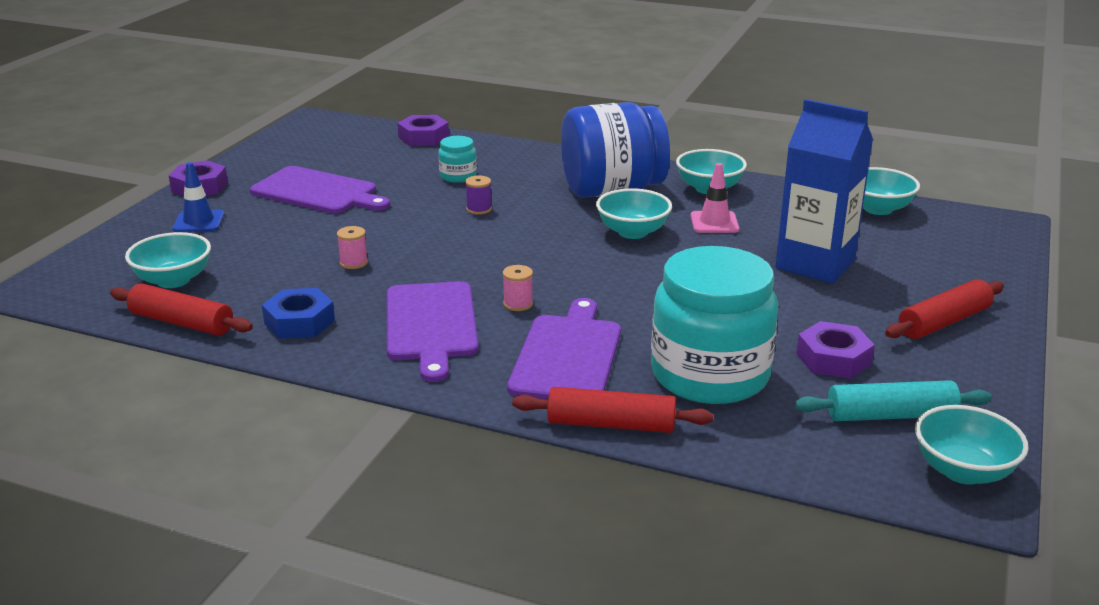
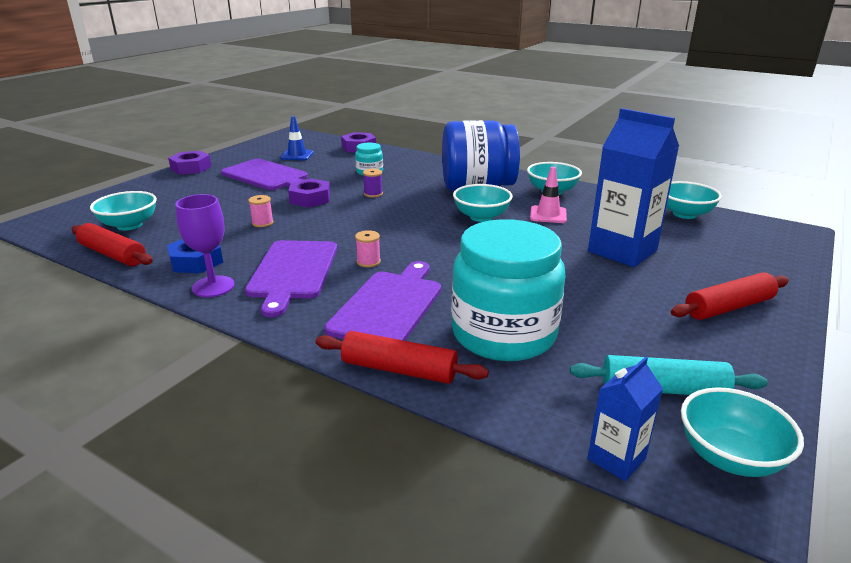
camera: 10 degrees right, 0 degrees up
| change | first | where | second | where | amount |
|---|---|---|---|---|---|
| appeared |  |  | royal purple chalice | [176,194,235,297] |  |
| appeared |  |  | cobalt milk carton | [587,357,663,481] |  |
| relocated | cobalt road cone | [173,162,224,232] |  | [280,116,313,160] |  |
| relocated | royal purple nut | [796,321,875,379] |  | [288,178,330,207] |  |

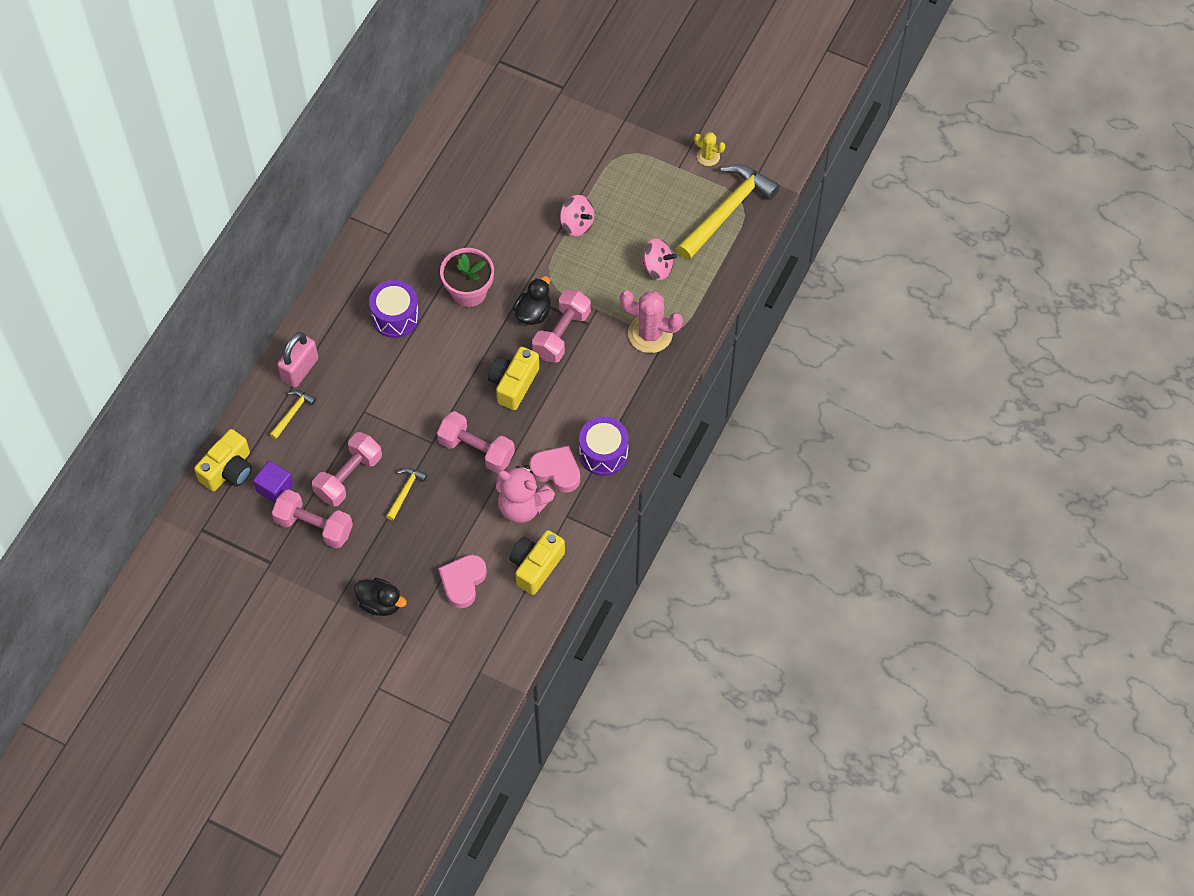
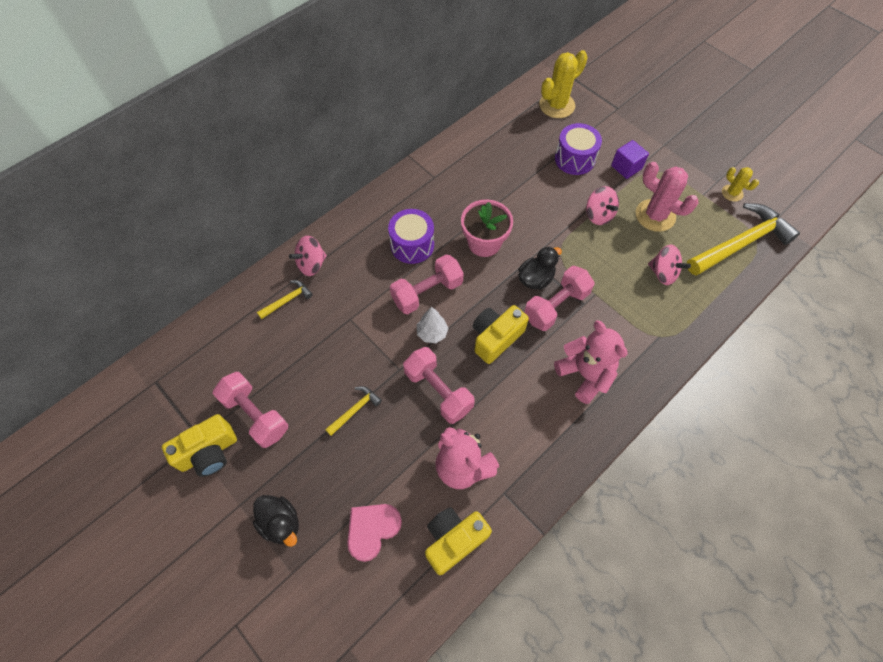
camera: 20 degrees right, 0 degrees up
| change | first | where | second | where | amount |
|---|---|---|---|---|---|
| missing | rose-pink heart | [529,446,580,493] |  |  |  |
| appeared |  |  | pure white fir tree | [417,307,448,343] |  |
| appeared |  |  | bright yellow prickly plant | [539,50,588,118] |  |
| appeared |  |  | rose-pink stuffed bear | [554,320,628,404] |  |
| relocated | bright yellow compact camera | [194,429,252,491] |  | [162,414,237,477] |  |
| relocated | royal purple cube | [253,461,294,503] |  | [611,140,649,179] |  |
| relocated | rose-pink hand weight | [312,432,382,507] |  | [390,255,464,314] |  |
| relocated | royal purple toy drum | [579,417,629,476] |  | [555,123,602,175] |  |
| relocated | rose-pink prickly plant | [620,291,683,353] |  | [636,162,698,232] |  |
| exchanged | rose-pink lock | [277,332,319,388] | rose-pink spinning top | [289,236,327,276] |  |

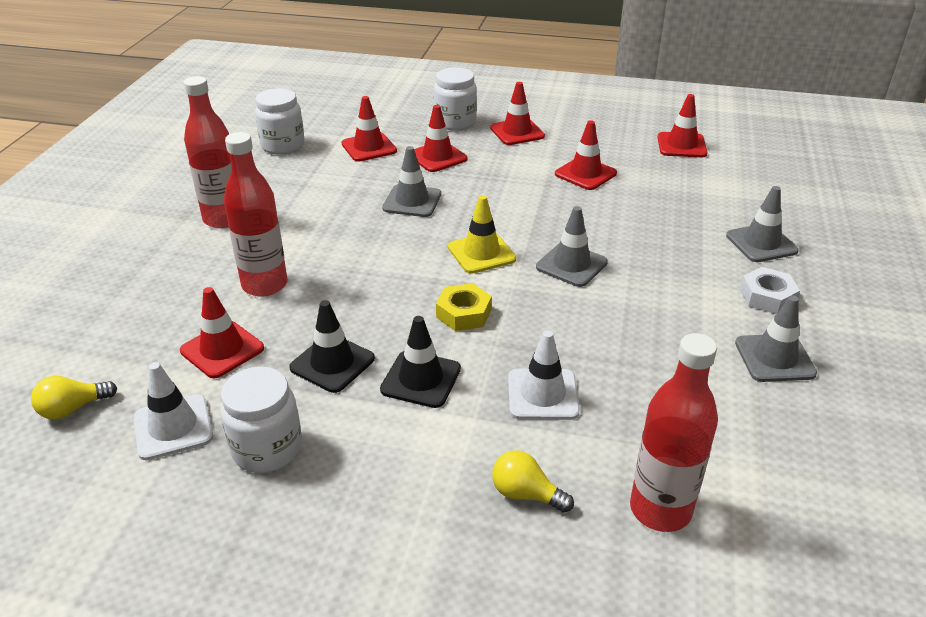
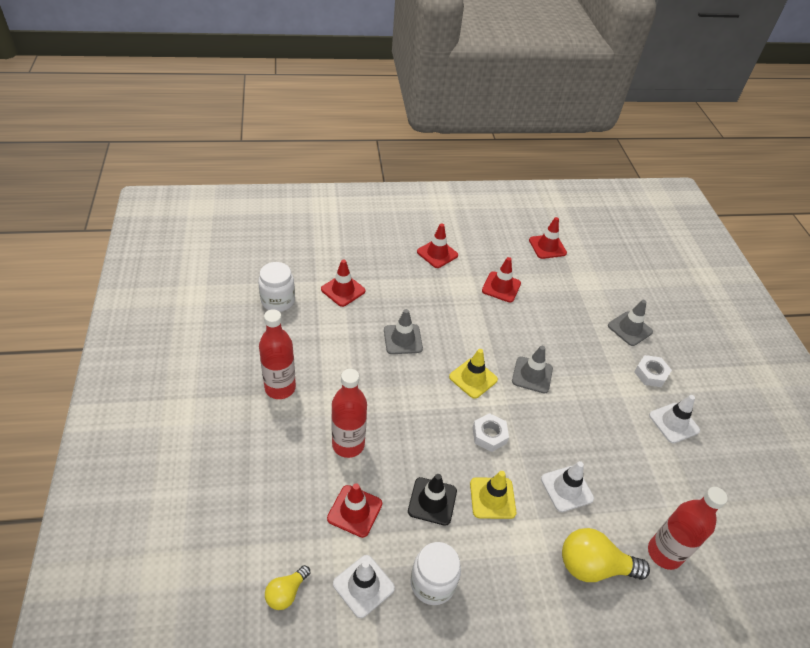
camera: 25 degrees left, 10 degrees up
| change | first | where | second | where | amount |
|---|---|---|---|---|---|
| missing | crimson road cone | [414,105,468,172] |  |  |  |
| missing | pure white jar | [434,68,477,131] |  |  |  |
| colour | jet-black road cone | [380,316,461,408] | bright yellow road cone | [470,471,516,519] |  |
| colour | bright yellow nut | [436,283,492,331] | pure white nut | [473,413,509,452] |  |
| colour | grey road cone | [735,295,817,382] | pure white road cone | [649,395,700,443] |  |
| size | bright yellow lightbulb | [492,450,574,513] |  | [562,528,650,582] | x1.78 |

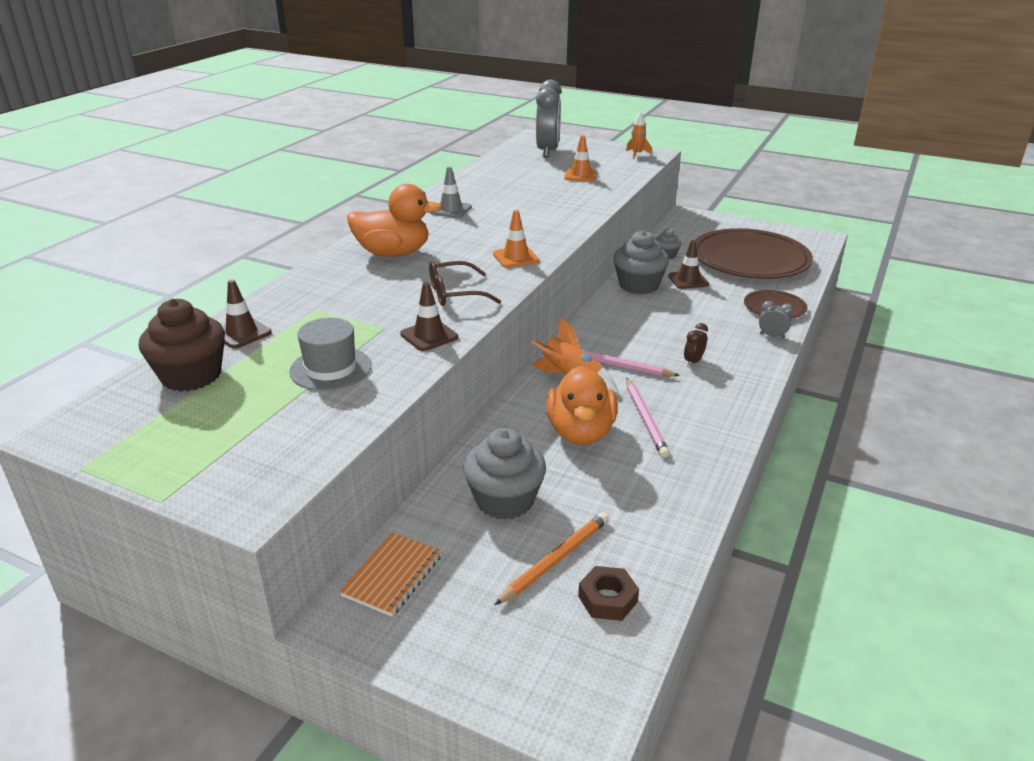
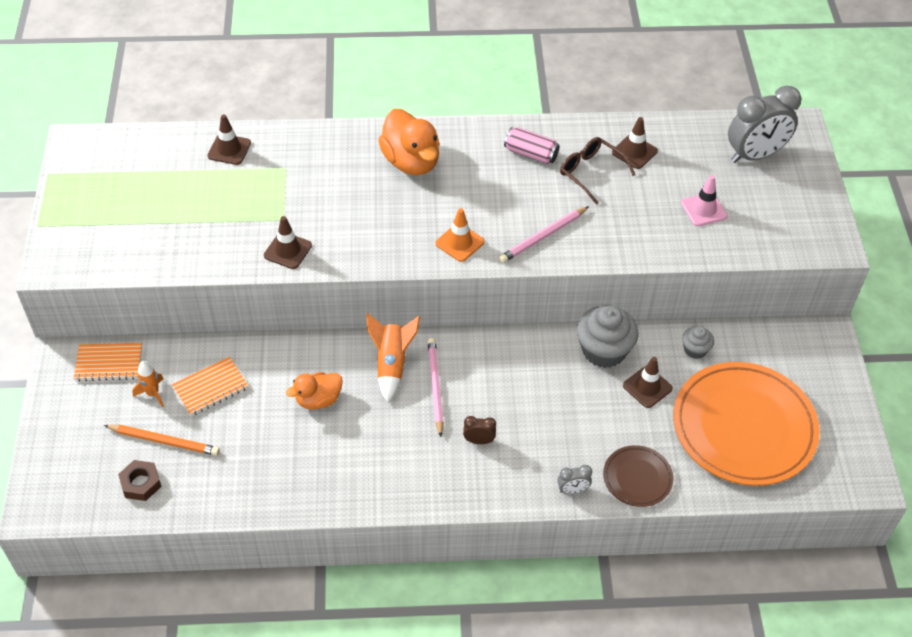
camera: 60 degrees right, 20 degrees up
| change | first | where | second | where | amount |
|---|---|---|---|---|---|
| missing | dark brown cupcake | [139,299,225,392] |  |  |  |
| missing | grey tall hat | [289,318,371,391] |  |  |  |
| appeared |  |  | dark brown road cone | [612,117,658,169] |  |
| relocated | dark brown spectacles | [429,261,501,306] |  | [560,137,635,205] |  |
| relocated | orange spaceship | [626,112,652,159] |  | [132,361,164,407] |  |
| relocated | rose-pink pencil | [626,378,670,458] |  | [499,206,589,263] |  |
| exchanged | grey road cone | [430,167,472,218] | rose-pink tin | [504,127,559,164] |  |
| exchanged | grey cupcake | [463,428,546,520] | orange notepad | [172,357,248,416] |  |
| colour | orange road cone | [564,135,597,181] | rose-pink road cone | [681,175,727,226] |  |
| colour | dark brown dinner plate | [695,228,813,279] | orange dinner plate | [673,362,820,486] |  |
| spun | grey clock | [759,301,794,338] |  | [558,465,592,494] | 90 degrees clockwise |
| size | orange rubber duck | [546,365,618,445] |  | [286,372,343,409] | x0.62 |

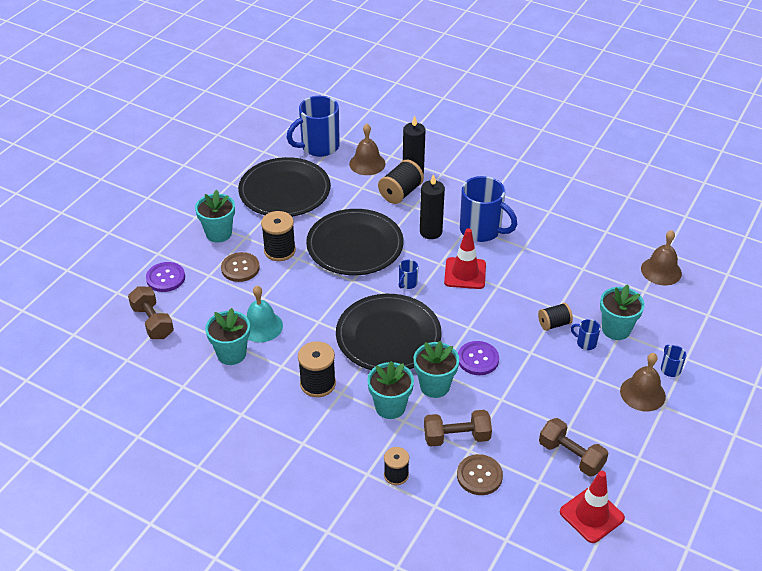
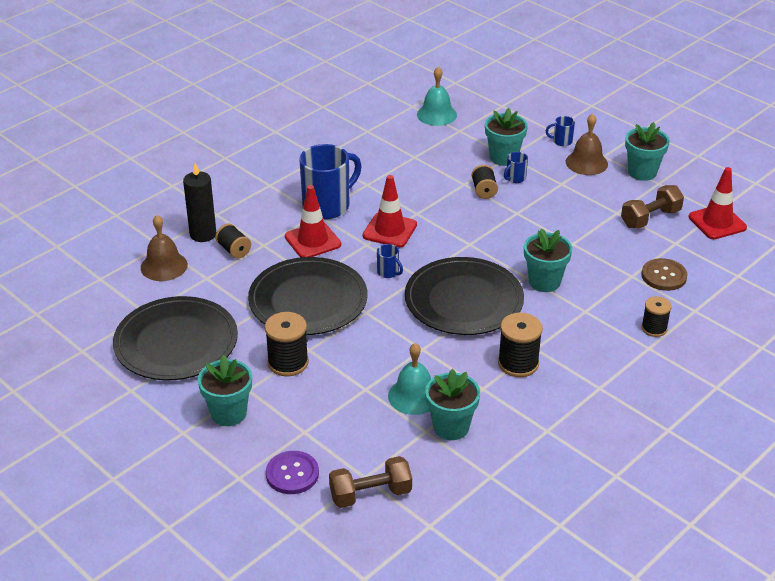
camera: 75 degrees left, 5 degrees down
| change | first | where | second | where | amount |
|---|---|---|---|---|---|
| missing | dark brown shirt button | [221,252,260,282] |  |  |  |
| missing | cobalt mug | [286,96,340,157] |  |  |  |
| missing | dark brown hand weight | [424,410,492,447] |  |  |  |
| missing | royal purple shirt button | [458,341,499,375] |  |  |  |
| relocated | teal potted plant | [367,361,414,419] |  | [625,122,669,181] |  |
| exchanged | jet-black pillar candle | [420,174,445,239] | crimson road cone | [285,185,341,258] |  |
| colour | dark brown hand bell | [641,230,682,285] | teal hand bell | [417,67,457,126] |  |
| size | jet-black reel of thread | [378,160,424,204] |  | [215,224,251,258] | x0.65 |

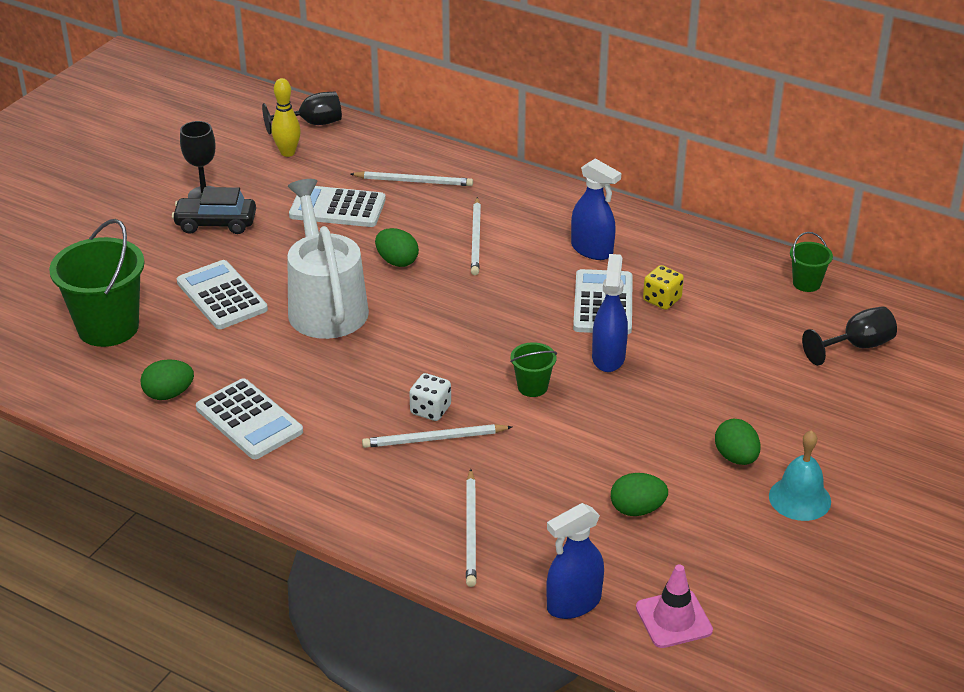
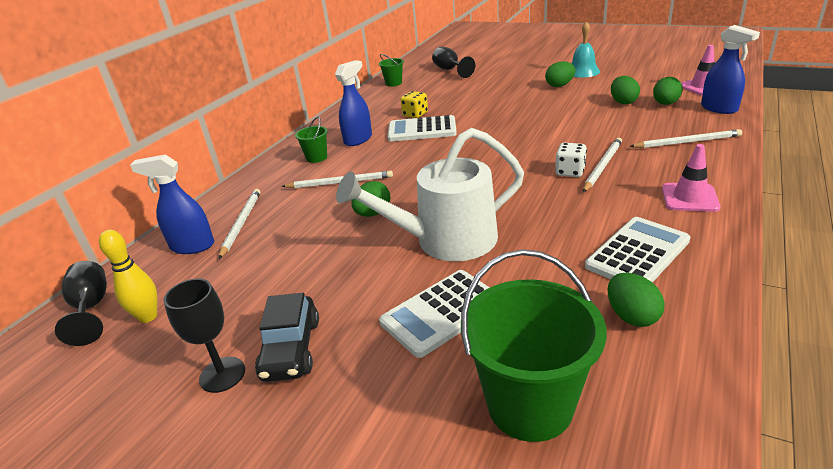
camera: 90 degrees left, 5 degrees down
| change | first | where | second | where | amount |
|---|---|---|---|---|---|
| missing | pure white pocket calculator | [289,186,386,227] |  |  |  |
| appeared |  |  | green toy egg | [653,77,683,105] |  |
| appeared |  |  | rose-pink road cone | [662,144,721,212] |  |
| relocated | green bucket | [510,342,557,397] |  | [295,117,328,163] |  |
| relocated | cobalt spray bottle | [592,254,628,372] |  | [130,155,214,254] |  |
| spun | pure white pencil | [362,424,512,448] |  | [583,138,622,192] | 135 degrees counterclockwise |

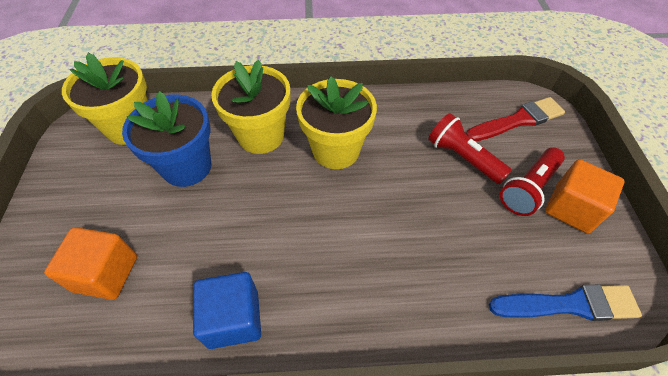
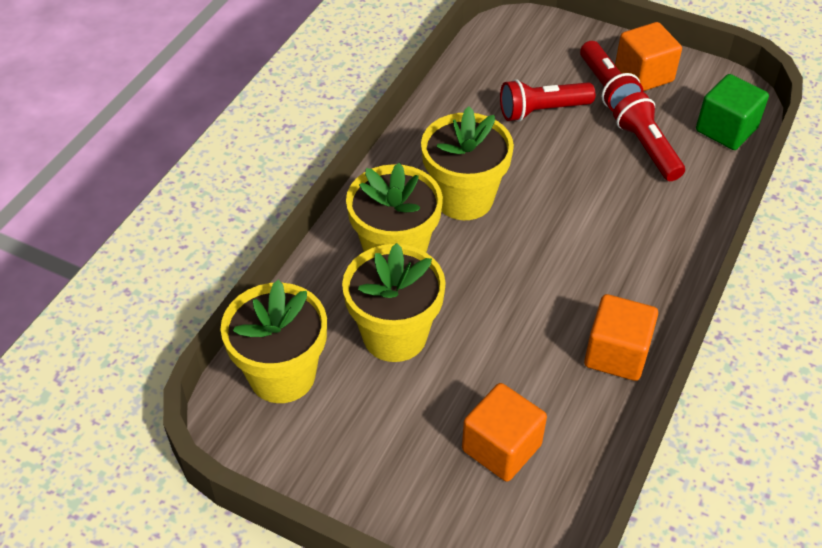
camera: 60 degrees left, 5 degrees down
| change | first | where | second | where | amount |
|---|---|---|---|---|---|
| missing | crimson brush | [466,97,565,141] |  |  |  |
| appeared |  |  | crimson flashlight | [613,92,685,181] |  |
| exchanged | cobalt brush | [489,284,642,321] | green cube | [696,74,769,150] |  |
| colour | cobalt potted plant | [122,91,211,187] | bright yellow potted plant | [342,243,446,362] |  |
| colour | cobalt cube | [193,272,261,349] | orange cube | [584,294,658,381] |  |

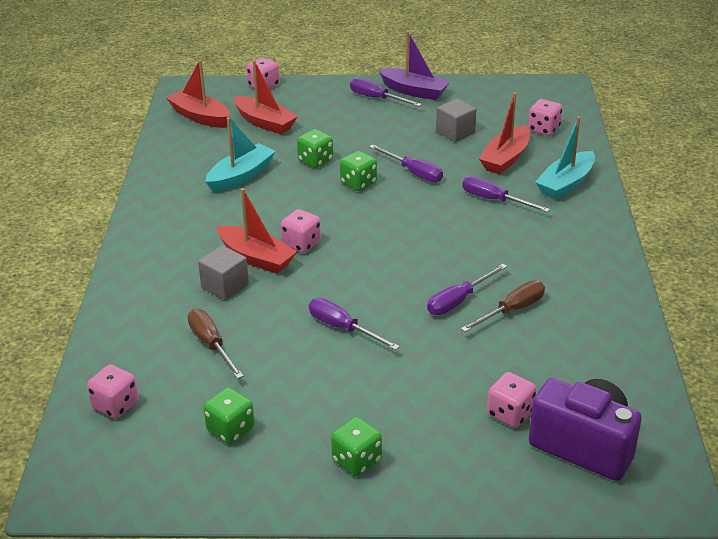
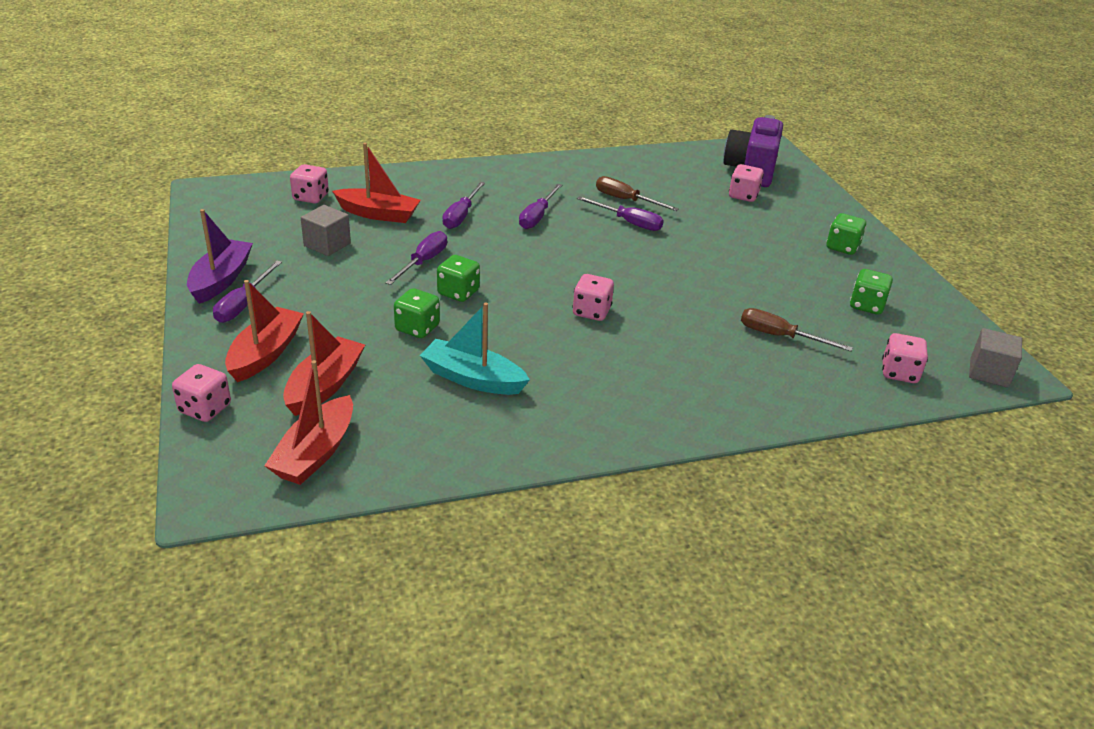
camera: 110 degrees left, 0 degrees up
| change | first | where | second | where | amount |
|---|---|---|---|---|---|
| missing | teal boat | [535,116,595,200] |  |  |  |
| relocated | grey cube | [198,245,249,300] |  | [969,328,1022,388] |  |
| relocated | crimson boat | [216,188,297,274] |  | [225,280,304,382] |  |
| relocated | royal purple screwdriver | [309,298,400,350] |  | [519,184,562,229] |  |
| spun | dark brown screwdriver | [188,309,244,379] |  | [741,308,853,352] | 75 degrees clockwise |

